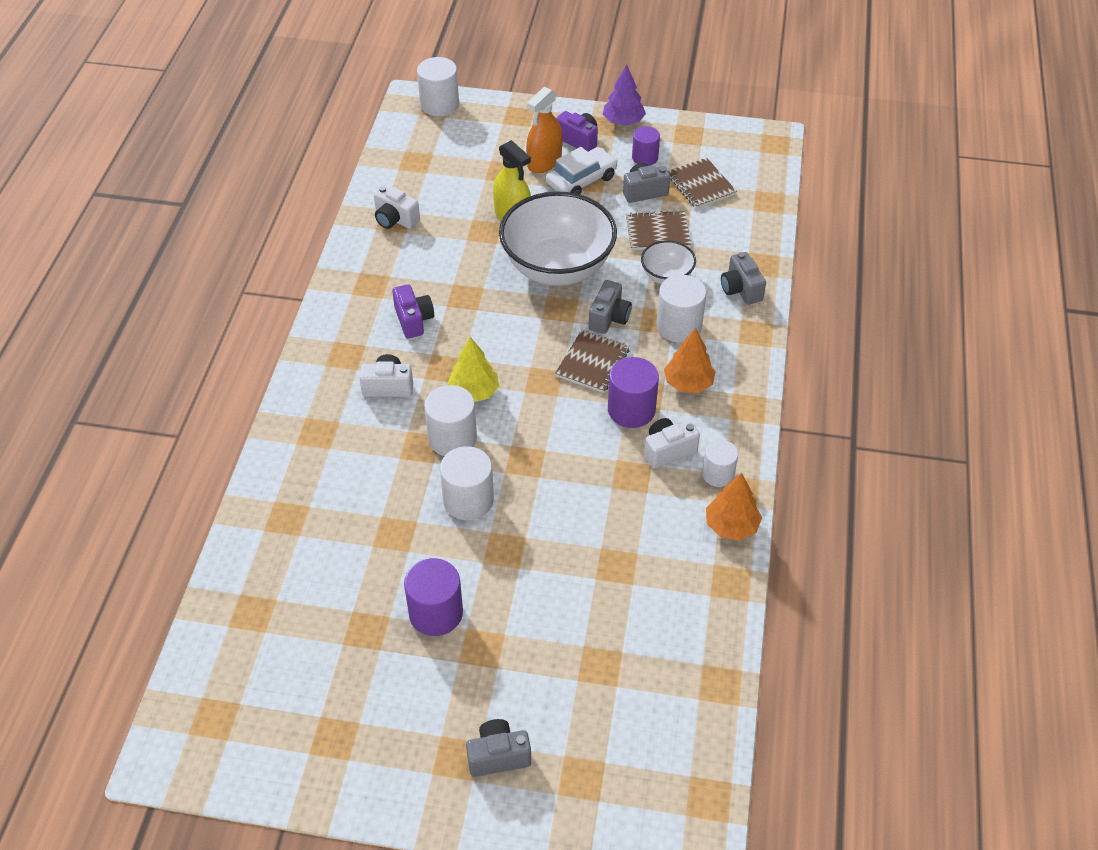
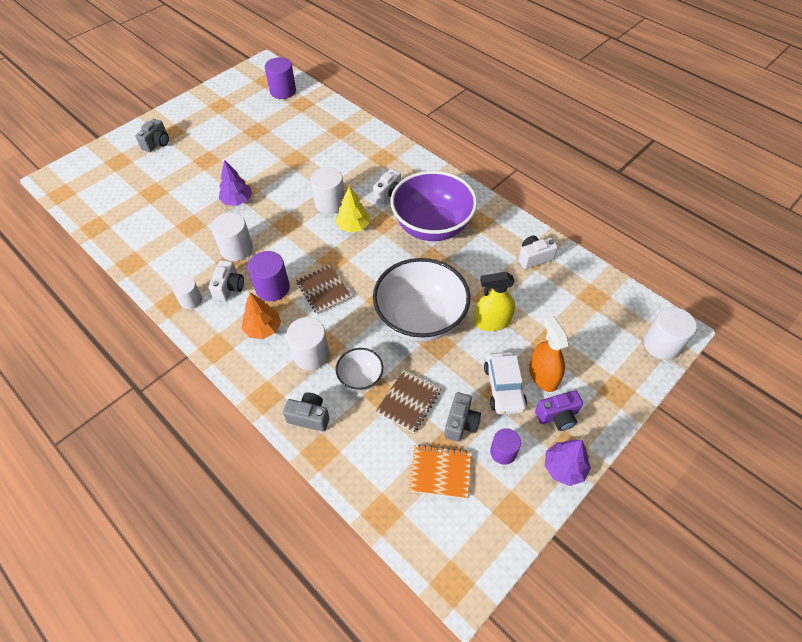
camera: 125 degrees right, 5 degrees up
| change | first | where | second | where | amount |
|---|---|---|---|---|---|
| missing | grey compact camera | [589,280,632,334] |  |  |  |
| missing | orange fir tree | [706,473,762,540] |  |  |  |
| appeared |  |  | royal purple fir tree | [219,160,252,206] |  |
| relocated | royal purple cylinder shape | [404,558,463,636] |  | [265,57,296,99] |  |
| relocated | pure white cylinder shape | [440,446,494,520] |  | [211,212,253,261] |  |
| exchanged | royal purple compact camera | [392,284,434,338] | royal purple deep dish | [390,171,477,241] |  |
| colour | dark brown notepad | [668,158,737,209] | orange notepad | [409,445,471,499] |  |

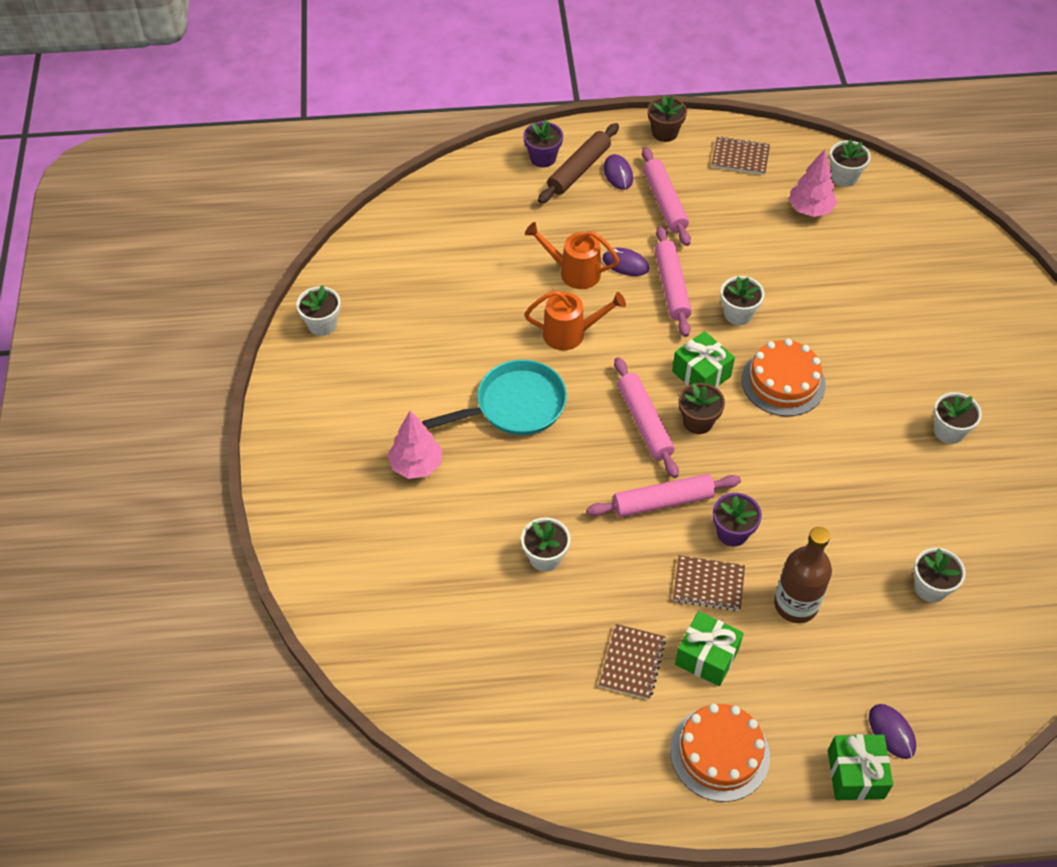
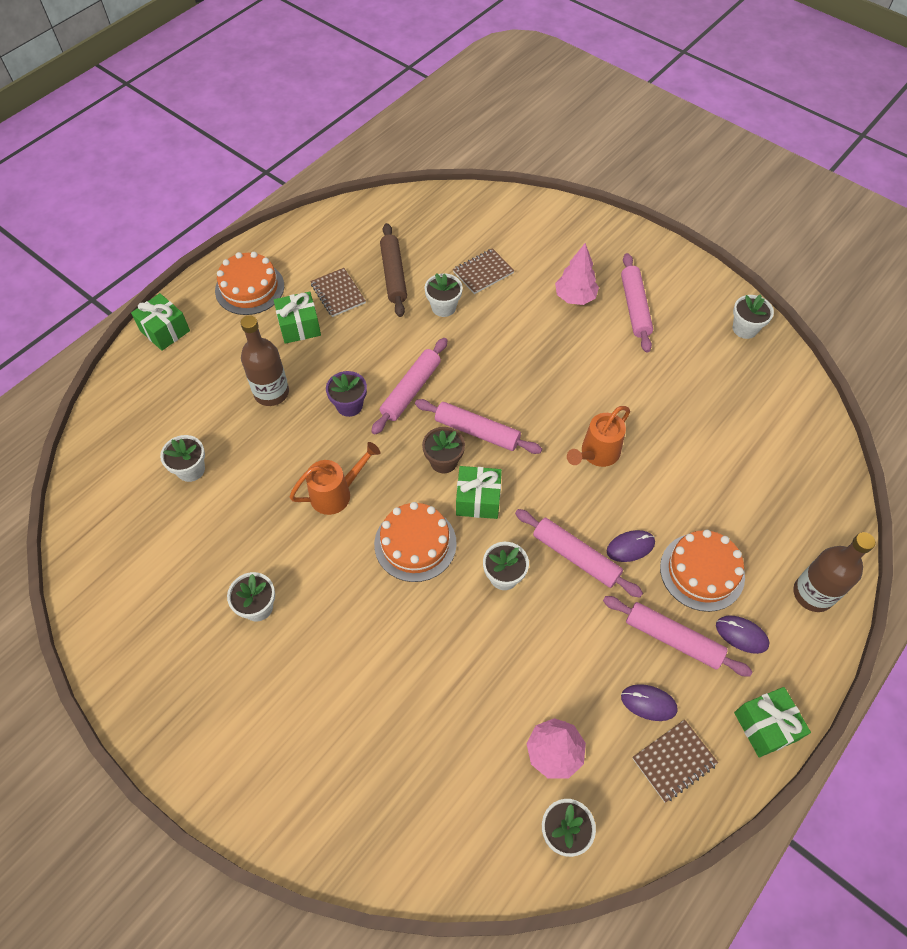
camera: 135 degrees right, 5 degrees up
| change | first | where | second | where | amount |
|---|---|---|---|---|---|
| missing | teal skillet | [422,360,567,435] |  |  |  |
| appeared |  |  | rose-pink rolling pin | [621,253,653,353] |  |
| appeared |  |  | orange cake | [660,530,745,612] |  |
| relocated | orange watering pot | [525,222,619,289] |  | [289,442,380,515] |  |
| relocated | dark brown rolling pin | [538,123,619,203] |  | [380,223,407,317] |  |
| relocated | dark brown notepad | [673,555,745,611] |  | [453,248,514,294] |  |
| relocated | royal purple PC mouse | [869,704,916,759] |  | [621,684,678,721] |  |
| exchanged | royal purple potted plant | [523,120,563,167] | dark brown bottle | [793,532,876,612] |  |
| exchanged | dark brown potted plant | [648,95,687,142] | green wrapped gift | [734,687,811,757] |  |

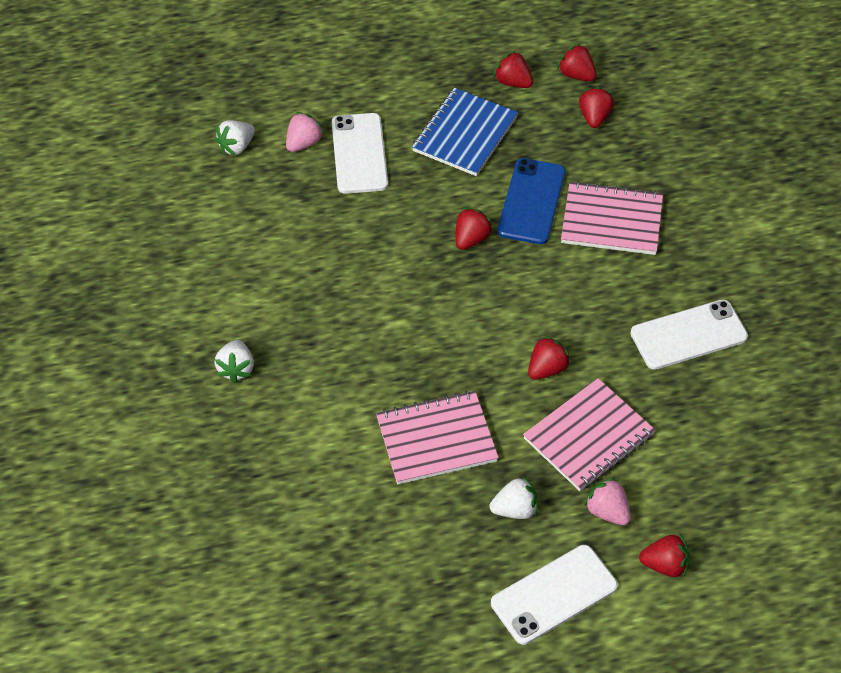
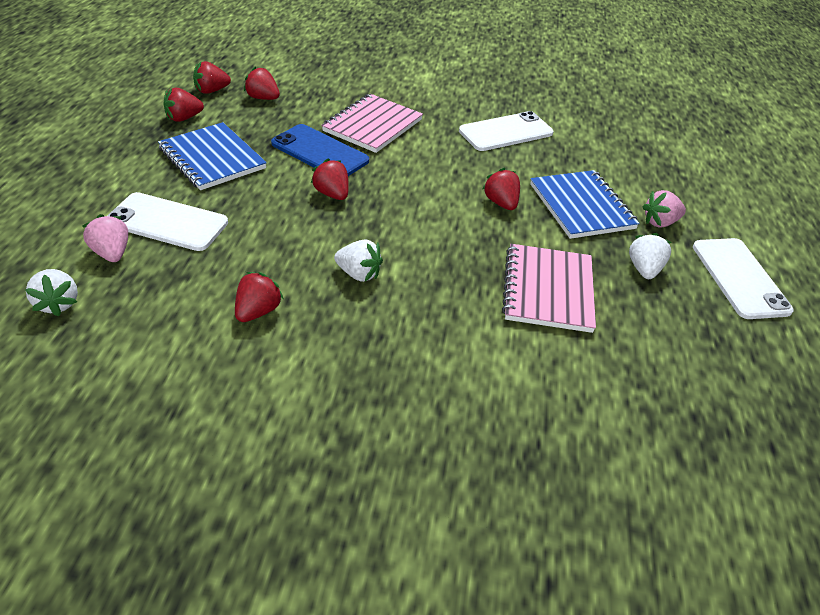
camera: 70 degrees left, 10 degrees down
| change | first | where | second | where | amount |
|---|---|---|---|---|---|
| relocated | pure white strawberry | [215,340,254,383] |  | [334,239,383,282] |  |
| relocated | crimson strawberry | [639,534,690,578] |  | [235,272,284,322] |  |
| colour | rose-pink notepad | [523,378,655,491] | cobalt notepad | [530,170,640,239] |  |
| spun | pure white phone | [630,299,748,370] |  | [459,111,554,151] | 60 degrees clockwise |

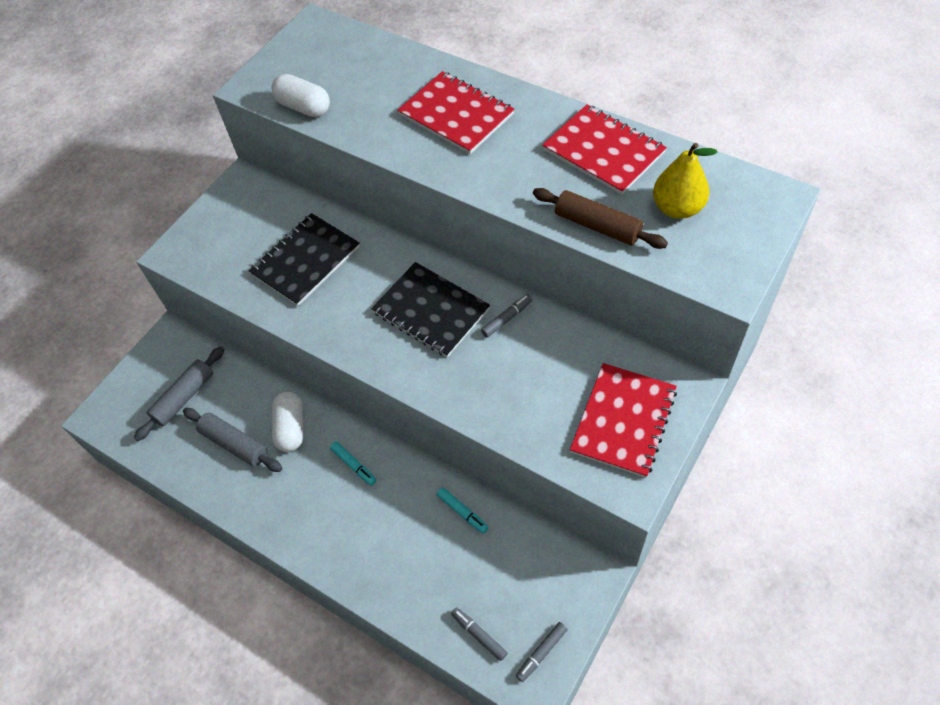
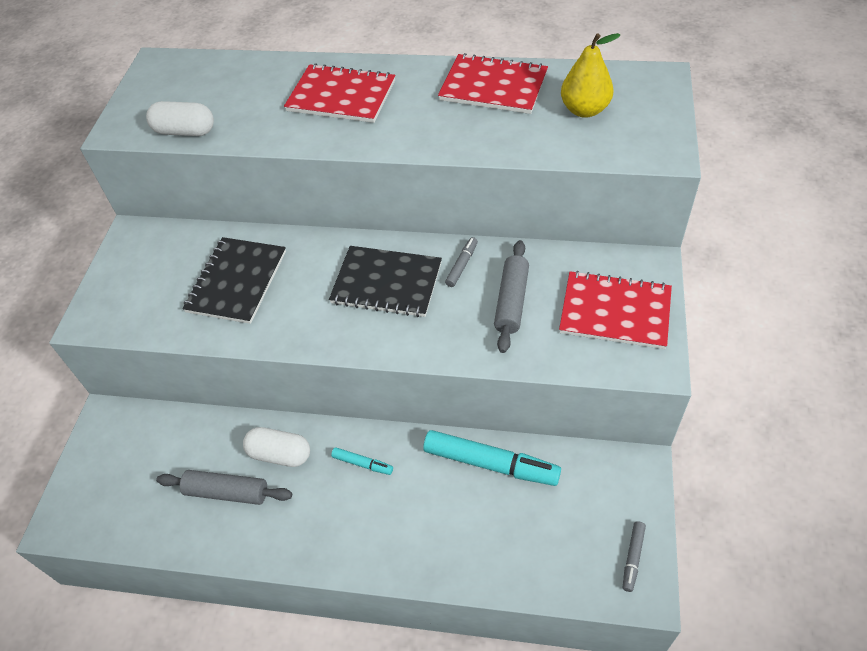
camera: 25 degrees left, 5 degrees down
| change | first | where | second | where | amount |
|---|---|---|---|---|---|
| missing | grey marker | [451,607,507,661] |  |  |  |
| missing | dark brown rolling pin | [533,188,668,249] |  |  |  |
| relocated | grey rolling pin | [134,346,224,441] |  | [494,240,529,353] |  |
| spun | pure white capsule | [272,392,303,452] |  | [243,427,310,467] | 45 degrees counterclockwise |
| spun | crimson notepad | [570,363,677,478] |  | [559,271,672,349] | 75 degrees counterclockwise |
| size | teal marker | [437,487,489,533] |  | [423,430,561,486] | x2.11 |

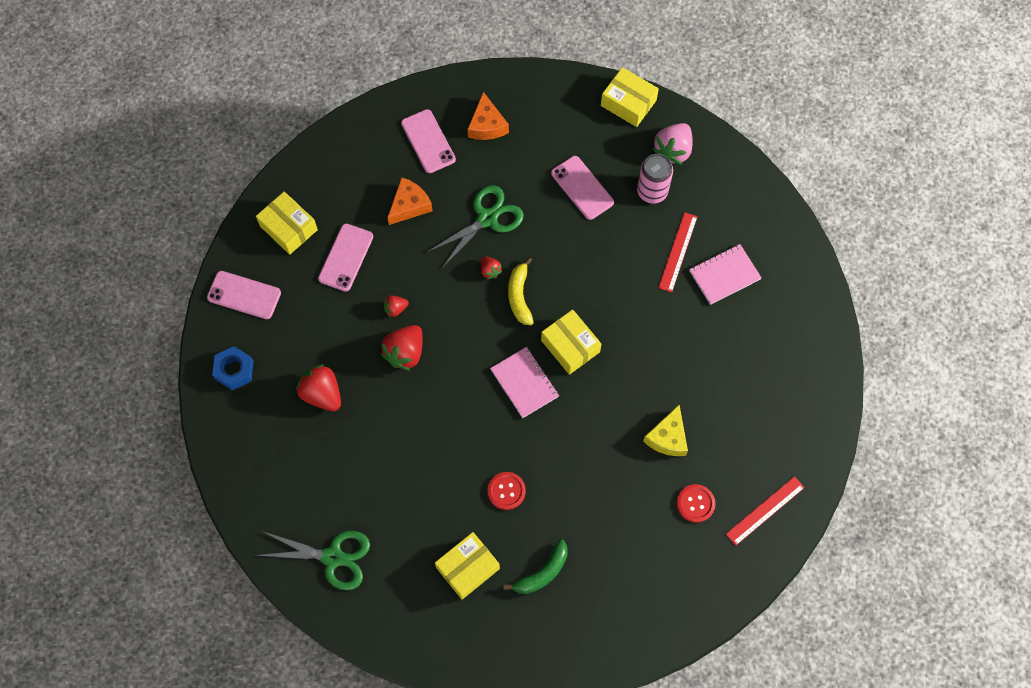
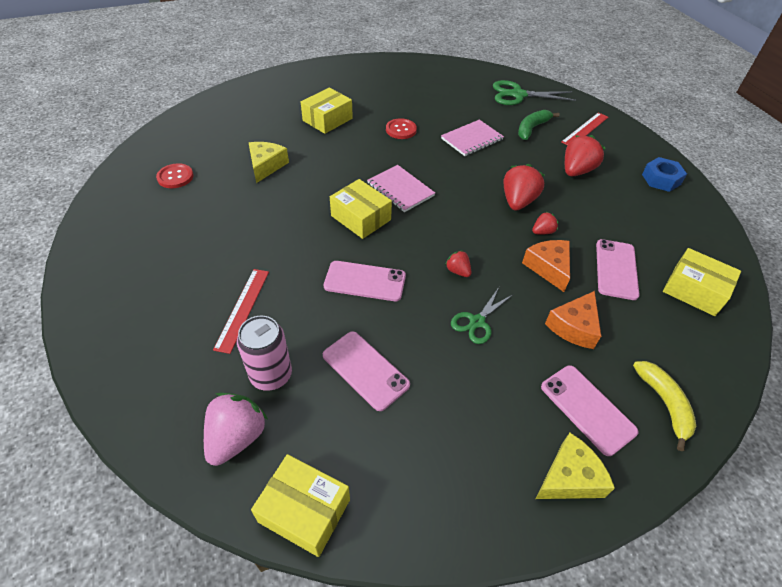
camera: 170 degrees right, 20 degrees down
| change | first | where | second | where | amount |
|---|---|---|---|---|---|
| appeared |  |  | bright yellow piece of cheese | [536,433,615,499] |  |
| relocated | rose-pink phone | [207,271,281,319] |  | [324,261,406,301] |  |
| relocated | bright yellow box | [435,532,500,600] |  | [301,88,353,134] |  |
| relocated | orange piece of cheese | [468,92,509,140] |  | [522,240,570,292] |  |
| relocated | green banana fruit | [503,540,568,594] |  | [518,110,560,140] |  |
| relocated | bright yellow banana fruit | [508,257,534,325] |  | [633,361,696,451] |  |
| relocated | crimson shirt button | [677,484,715,523] |  | [156,163,194,188] |  |
| relocated | rose-pink notepad | [689,244,762,305] |  | [441,120,504,156] |  |
| relocated | crimson straightedge | [726,476,805,546] |  | [561,112,608,146] |  |
| spun | crimson strawberry | [296,364,341,411] |  | [565,135,606,176] | 90 degrees counterclockwise |
| size | green pair of scissors | [427,185,524,268] |  | [451,287,512,344] | x0.62 |

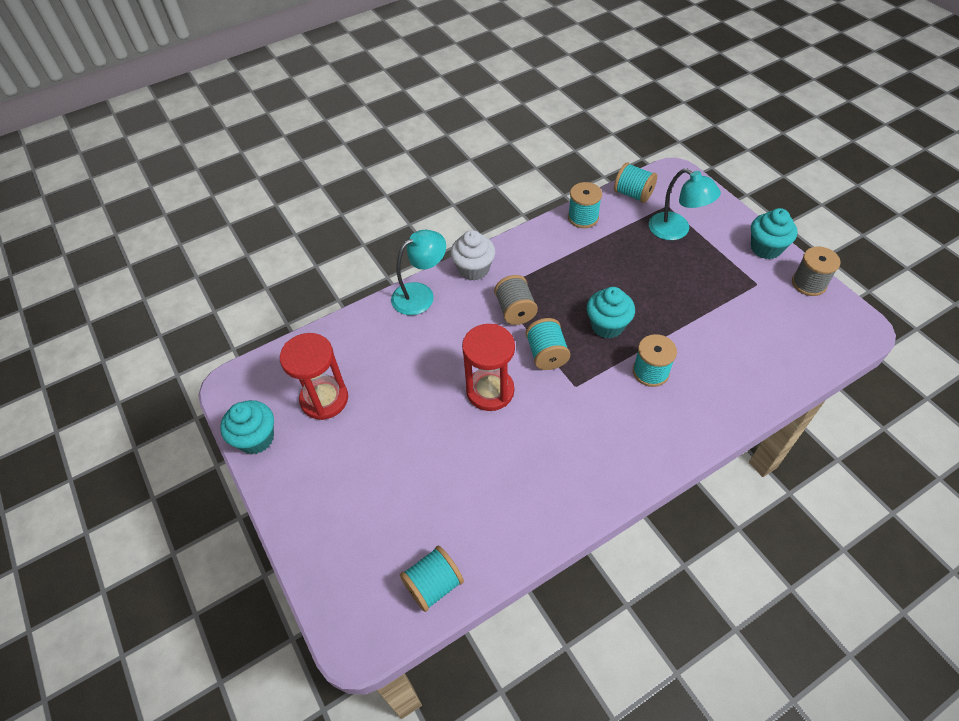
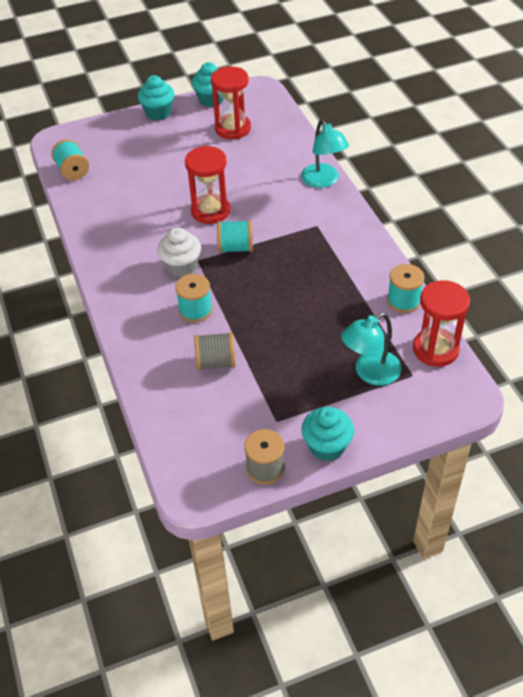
camera: 100 degrees right, 5 degrees down
| change | first | where | second | where | amount |
|---|---|---|---|---|---|
| relocated | pure white cupcake | [450,230,495,281] |  | [157,227,201,277] |  |
| relocated | grey reel of thread | [494,275,538,325] |  | [194,332,236,371] |  |
| relocated | teal cupcake | [587,287,635,338] |  | [138,75,174,120] |  |
| exchanged | teal reel of thread | [614,162,657,203] | crimson hourglass | [413,280,470,367] |  |

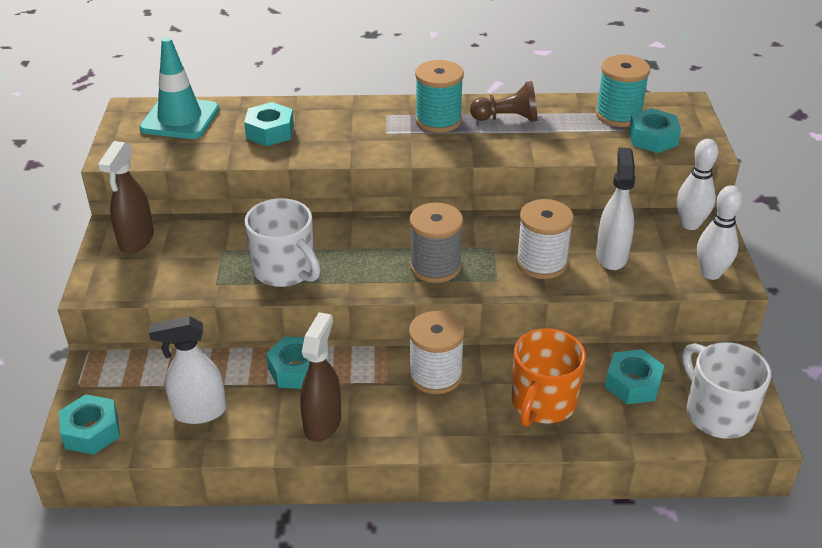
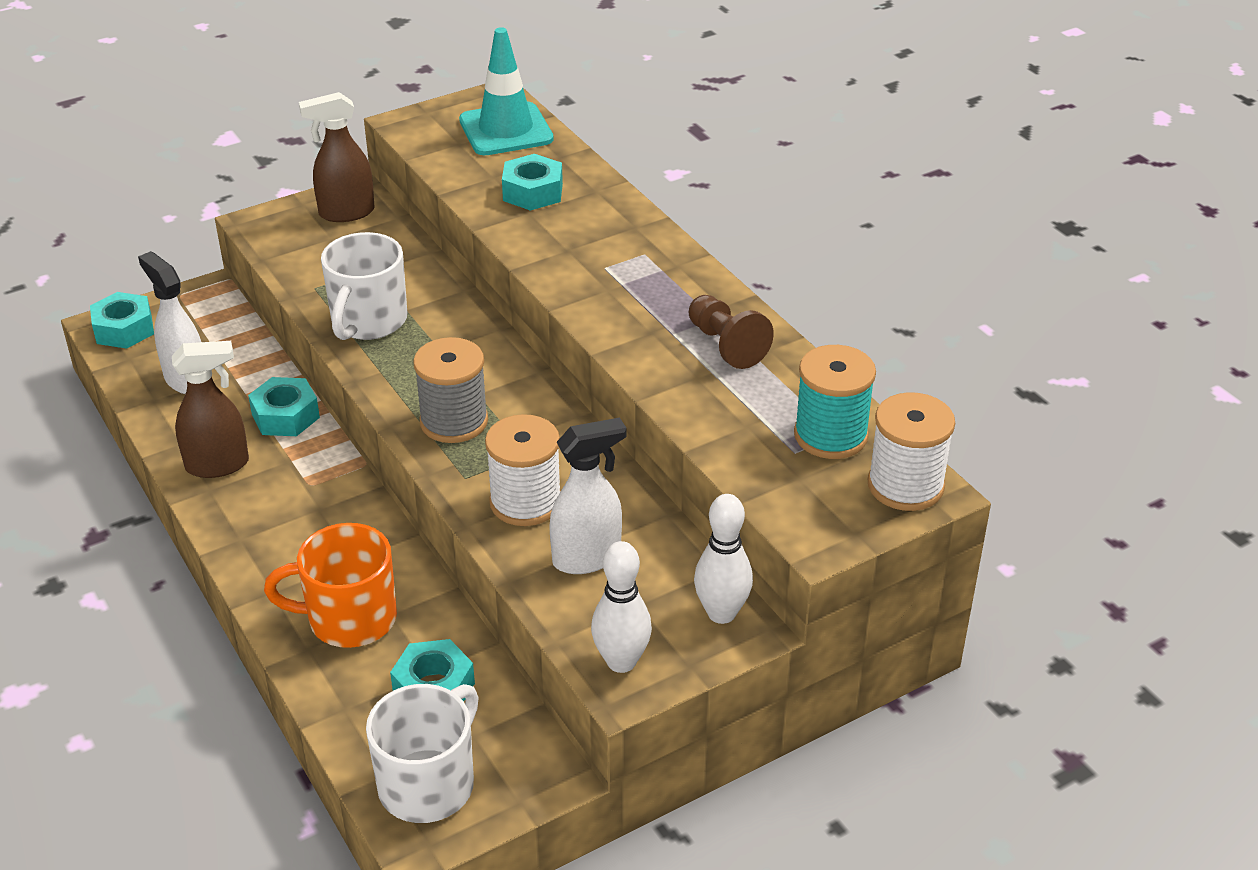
camera: 60 degrees right, 0 degrees up
| change | first | where | second | where | amount |
|---|---|---|---|---|---|
| missing | teal reel of thread | [415,60,464,133] |  |  |  |
| missing | teal nut | [629,108,681,153] |  |  |  |
| relocated | pure white reel of thread | [409,311,465,394] |  | [868,392,955,511] |  |

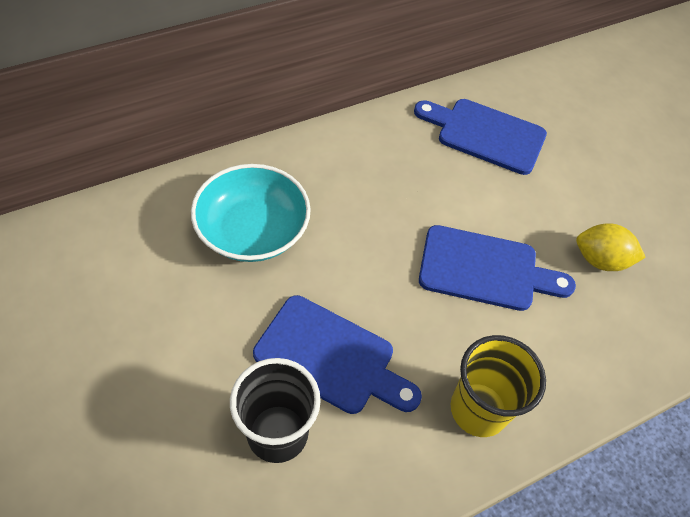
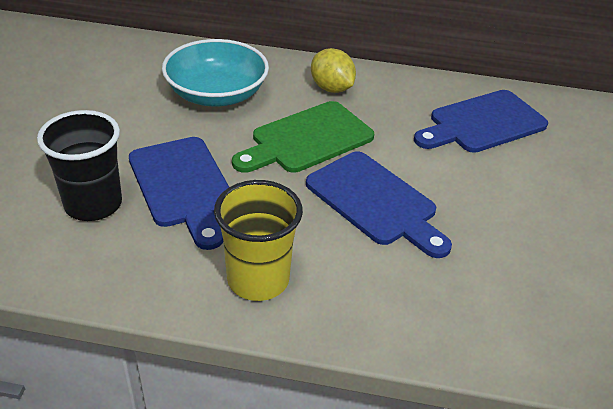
camera: 40 degrees right, 15 degrees down
| change | first | where | second | where | amount |
|---|---|---|---|---|---|
| appeared |  |  | green bread board | [232,101,374,173] |  |
| relocated | bright yellow toy lemon | [576,223,646,271] |  | [311,48,356,93] |  |
| spun | cobalt bread board | [414,99,547,175] |  | [414,90,548,153] | 90 degrees counterclockwise |

